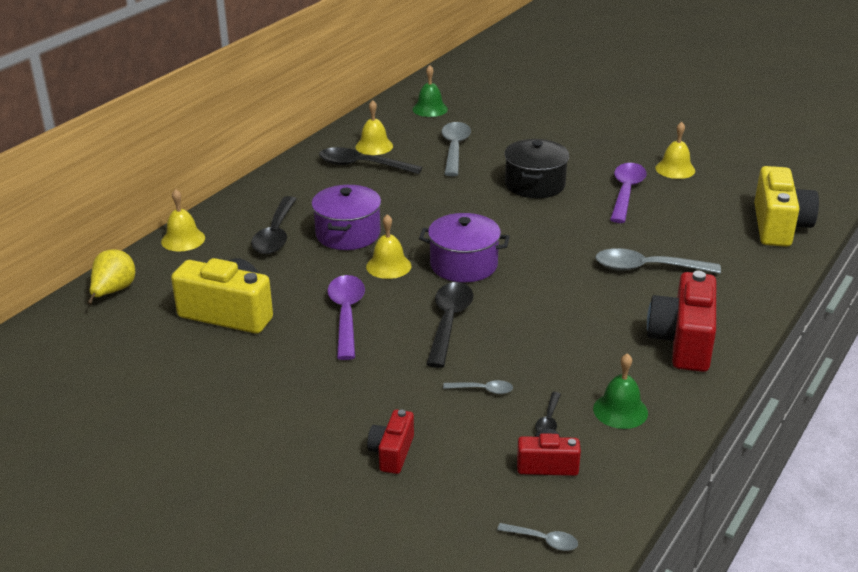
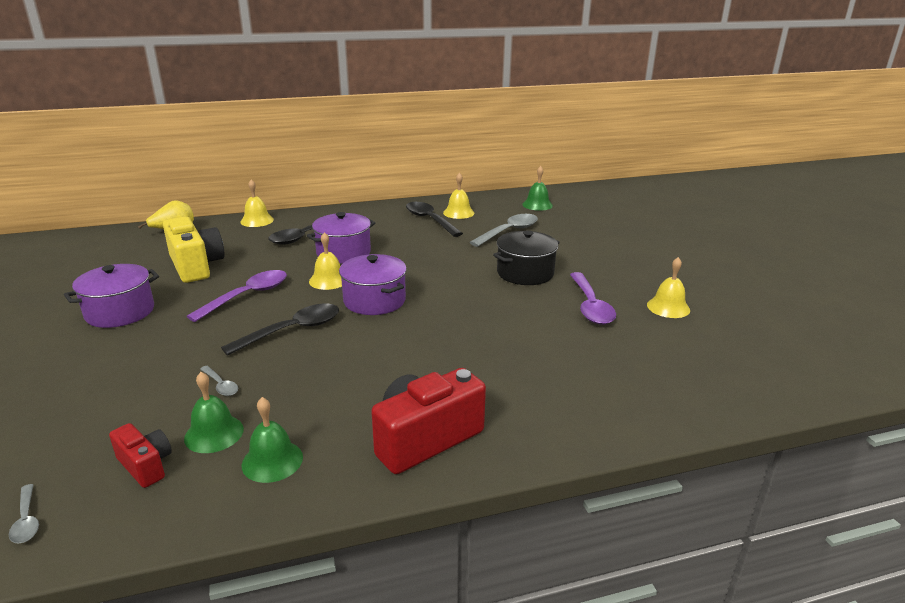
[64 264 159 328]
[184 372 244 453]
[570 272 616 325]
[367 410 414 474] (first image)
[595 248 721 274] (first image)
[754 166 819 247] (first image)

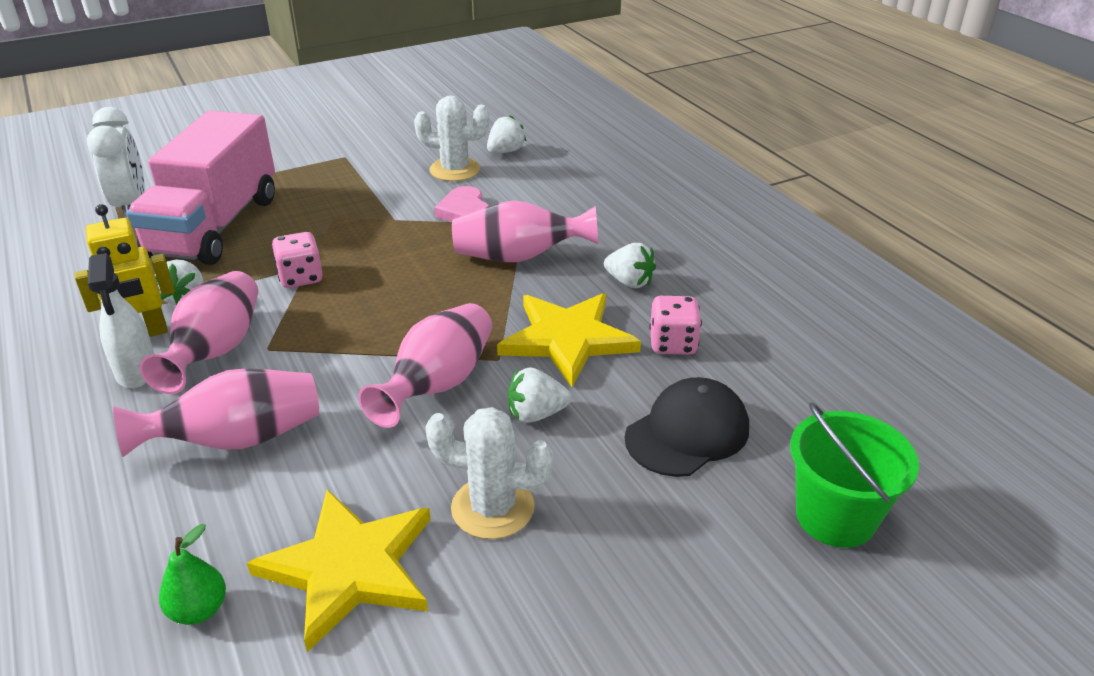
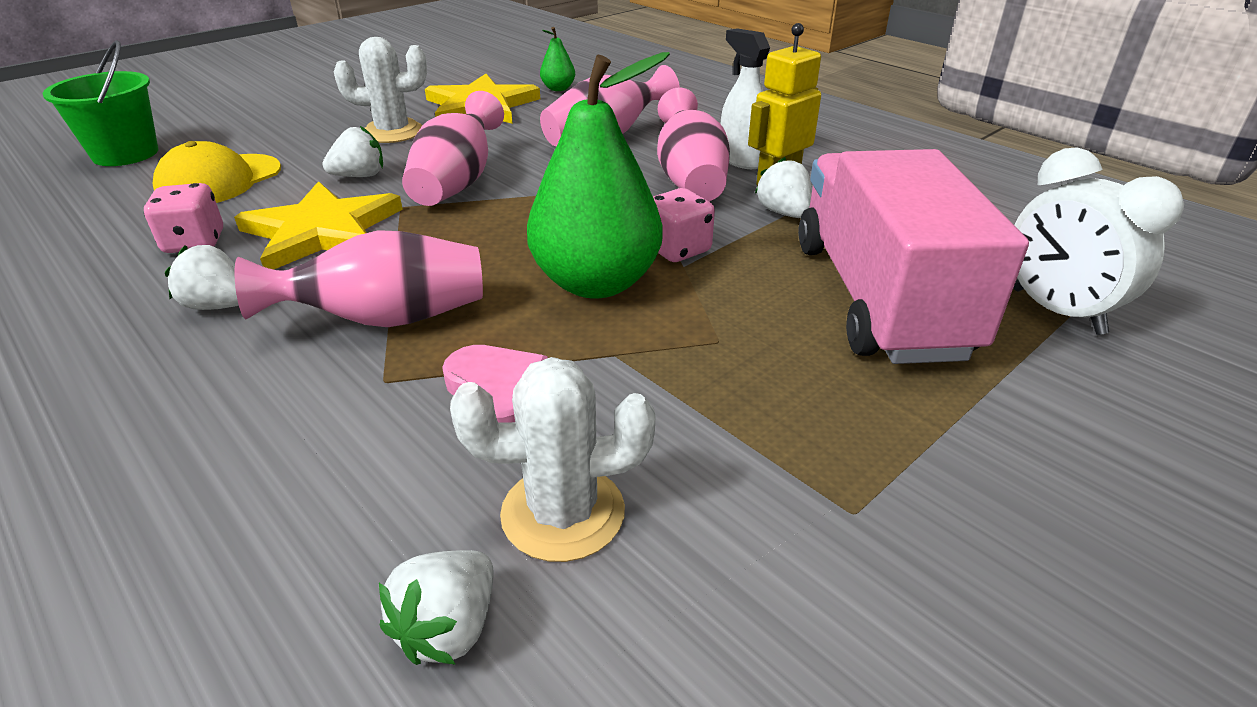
[153 141 281 203]
[527 52 670 298]

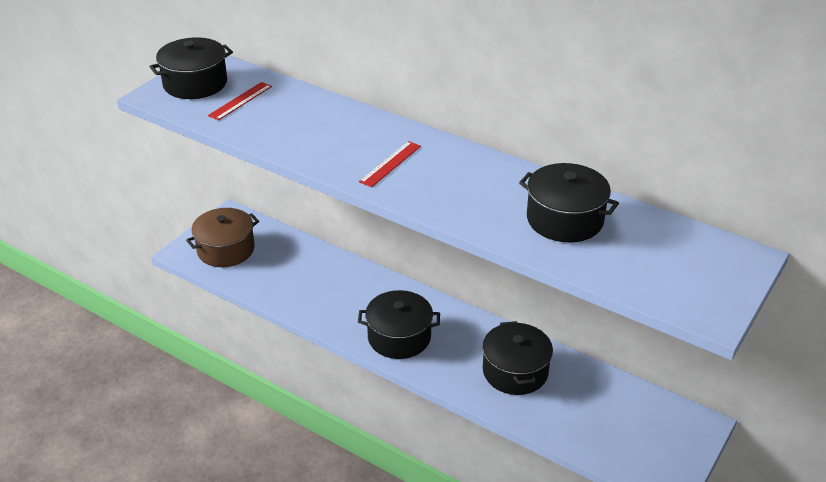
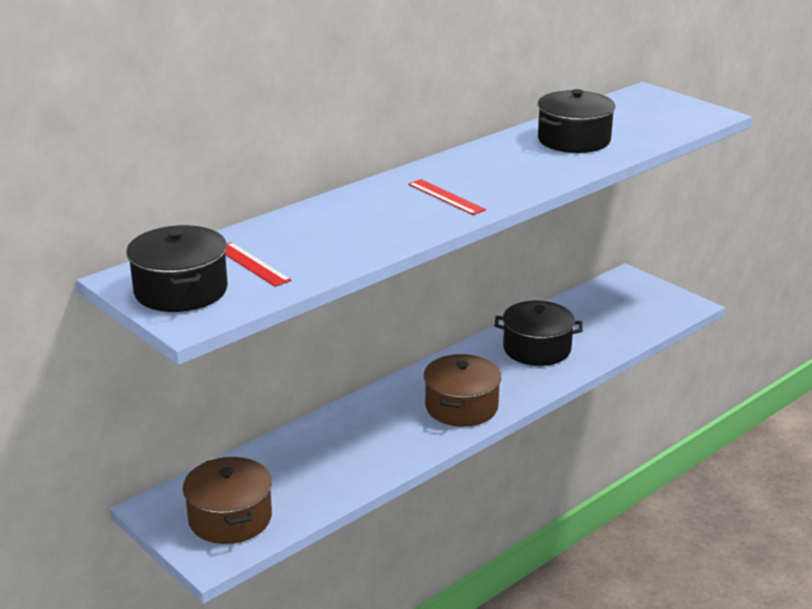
[424 354 502 427]

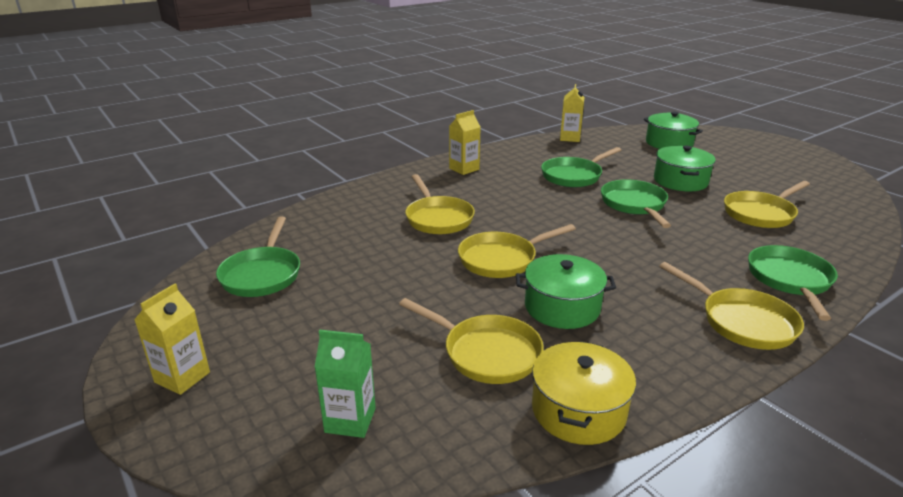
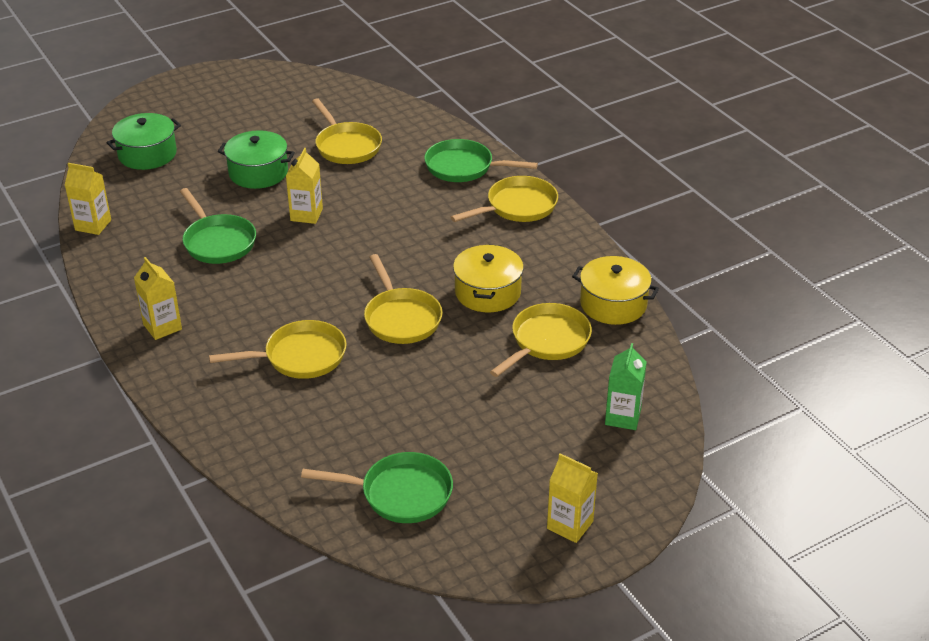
[286 148 323 224]
[453 244 524 312]

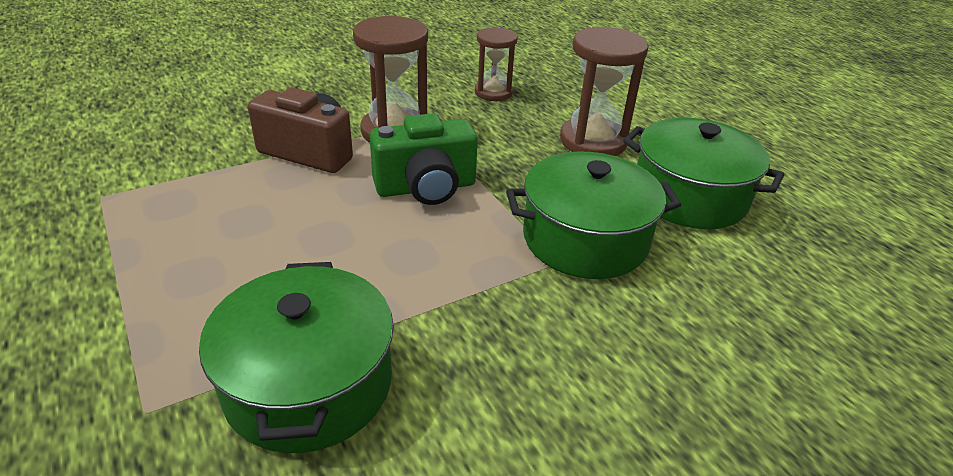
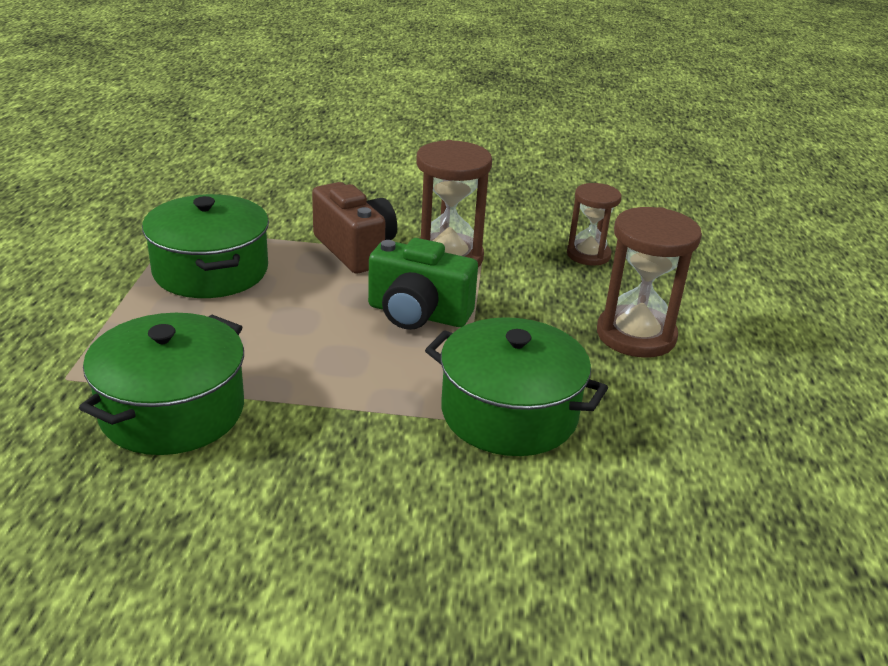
[142 194 269 298]

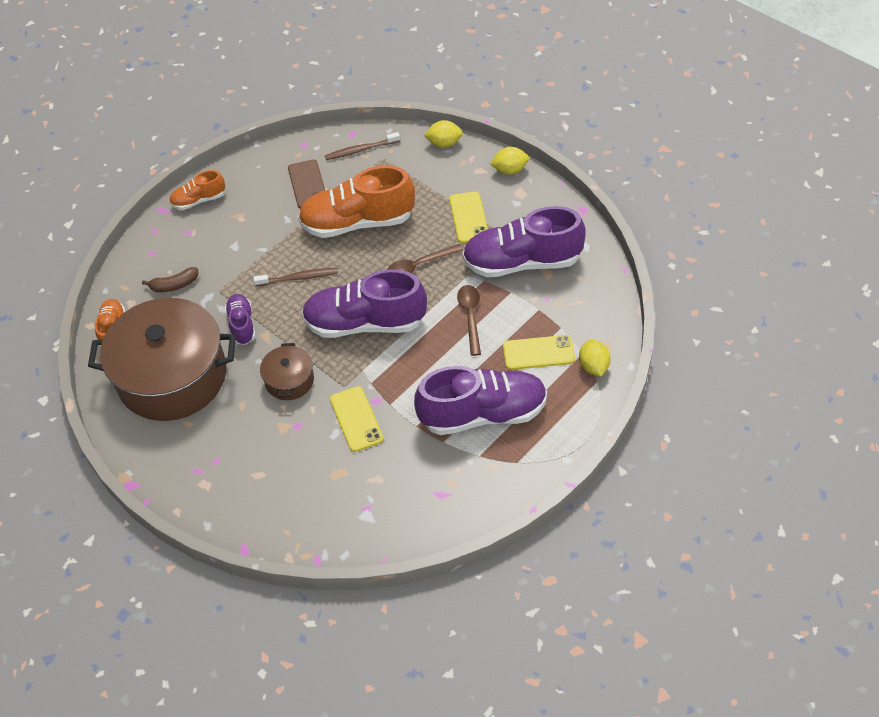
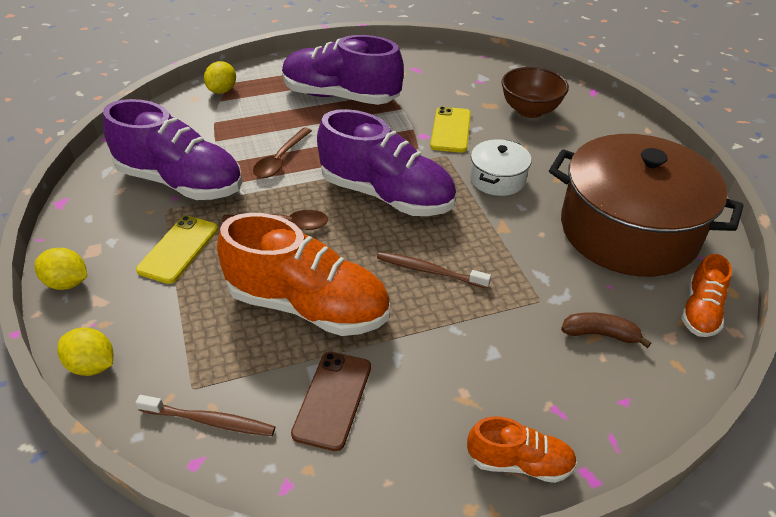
[470 139 532 196]
[501 67 569 118]
[225 294 255 345] (first image)
[503 335 575 370] (first image)

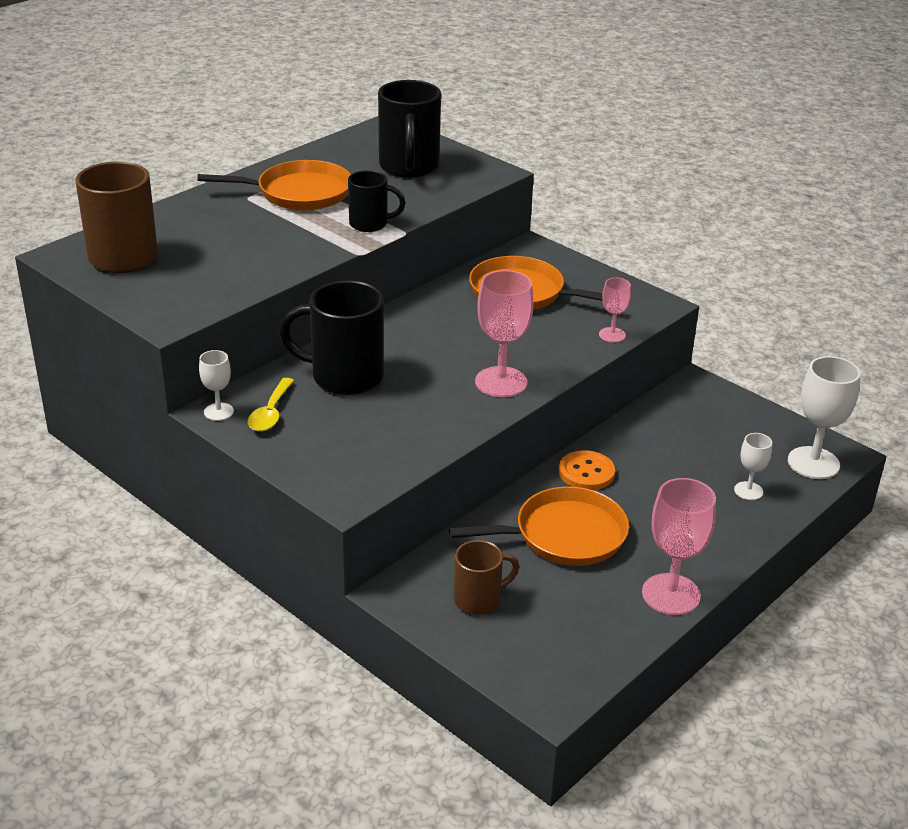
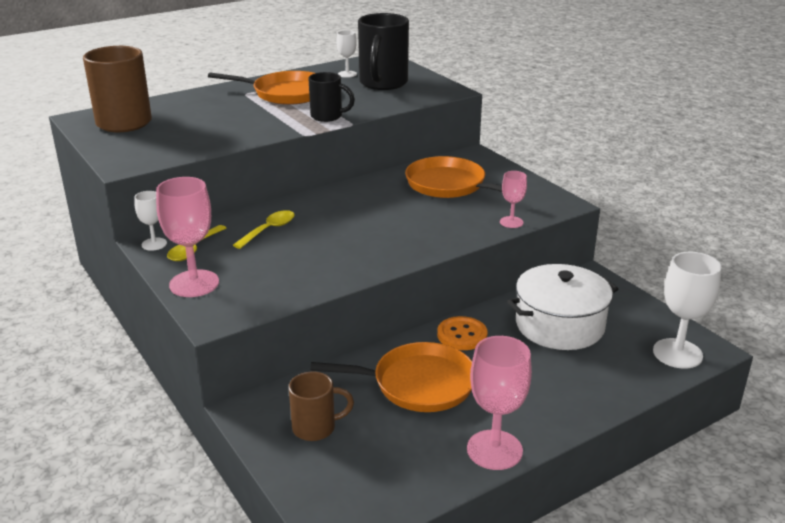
[156 177 219 297]
[233 210 295 249]
[336 30 357 78]
[507 264 618 350]

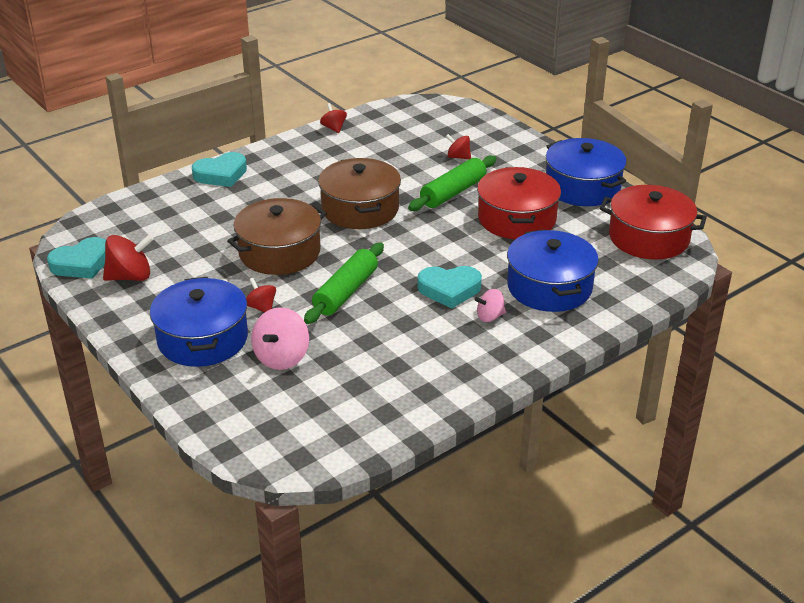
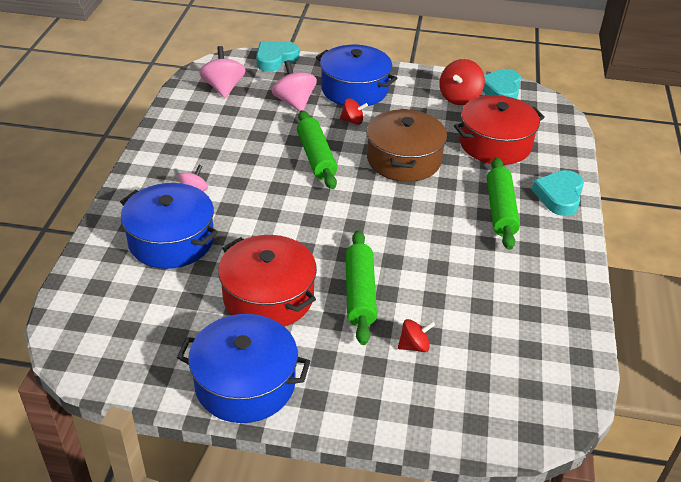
[199 46 245 98]
[256 41 299 72]
[454 95 545 165]
[487 158 520 250]
[318 158 401 229] (first image)
[320 103 347 133] (first image)

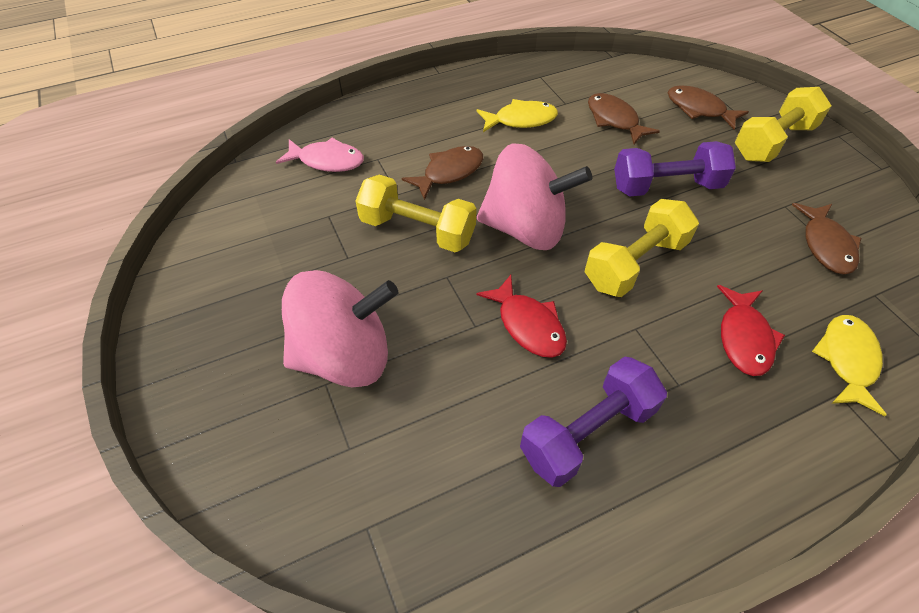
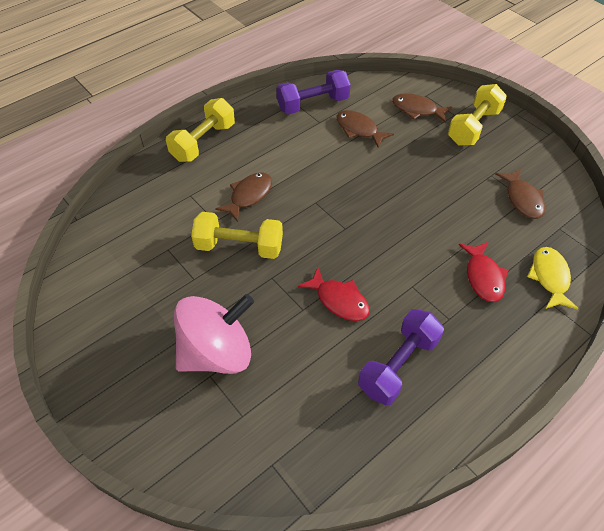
[166 98 235 162]
[276 70 351 114]
[276 137 364 172] (first image)
[476 99 558 132] (first image)
[477 143 592 250] (first image)

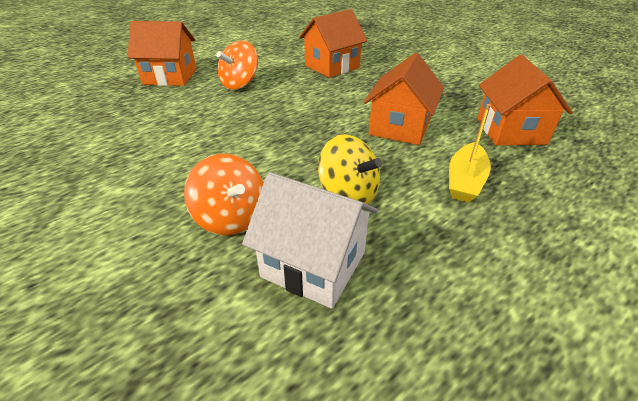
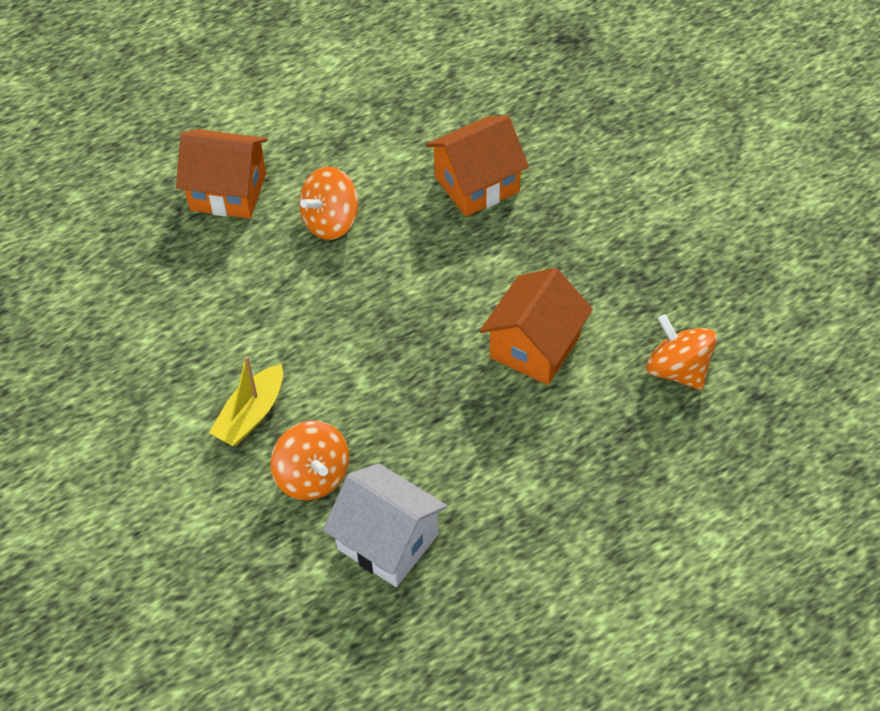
[209 356 283 446]
[646 314 717 390]
[318 134 382 204] (first image)

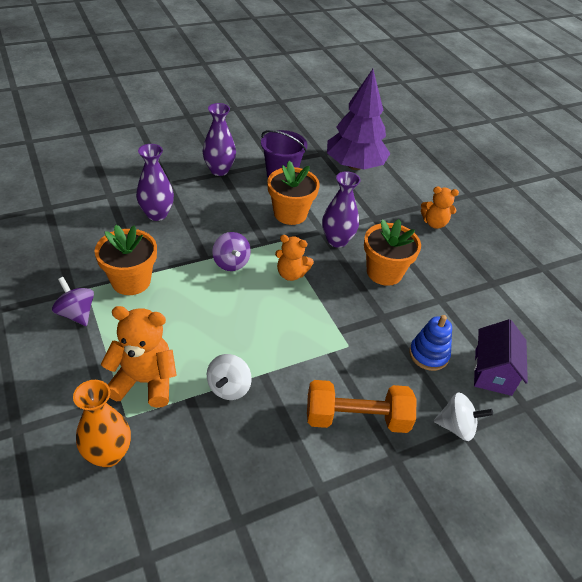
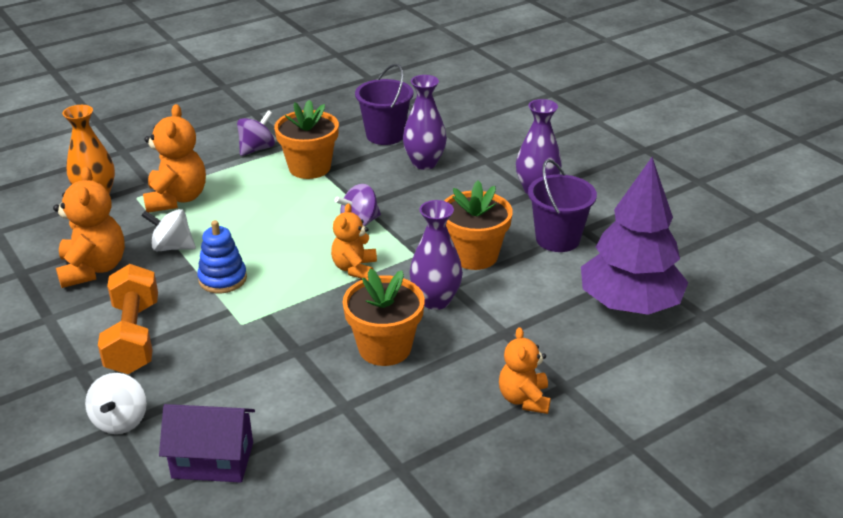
[53 167 125 288]
[197 220 247 293]
[355 64 413 145]

